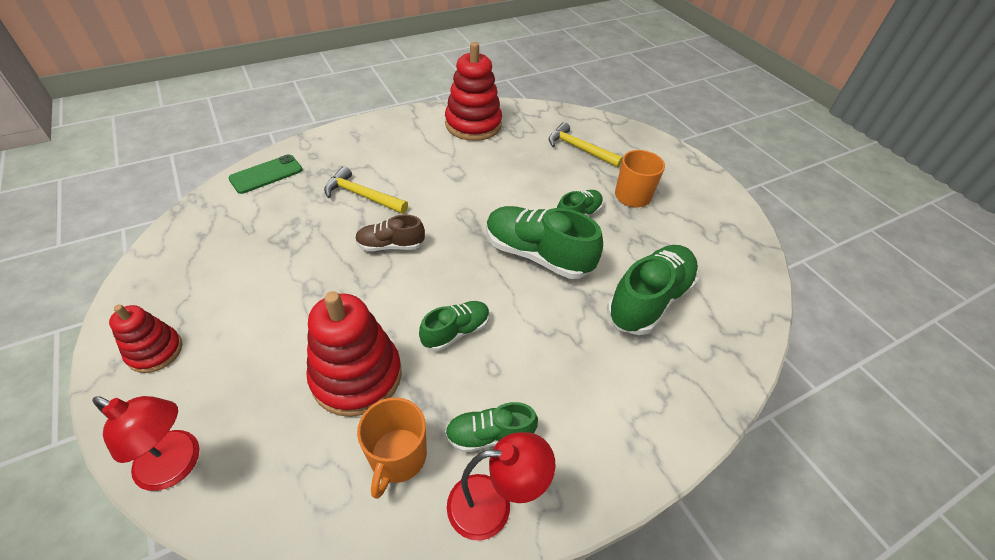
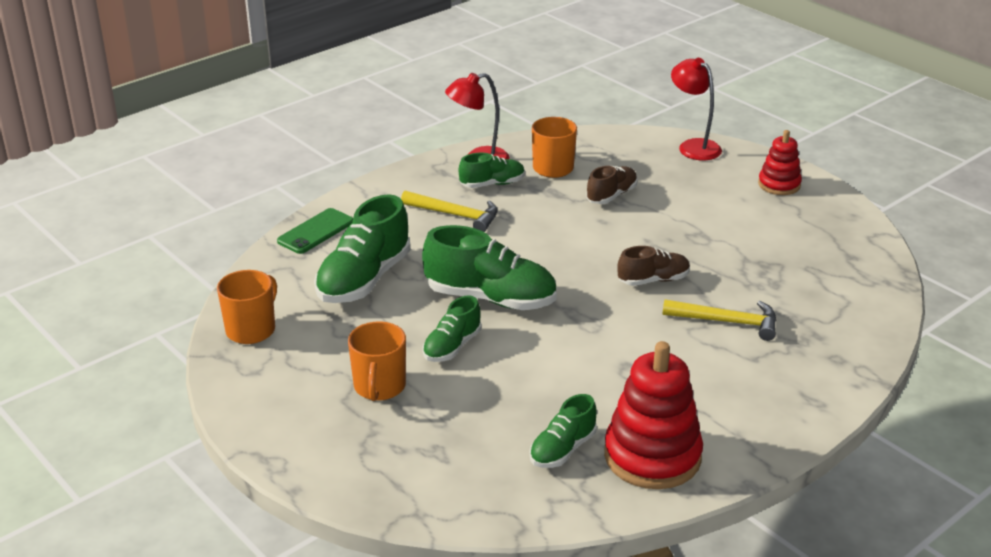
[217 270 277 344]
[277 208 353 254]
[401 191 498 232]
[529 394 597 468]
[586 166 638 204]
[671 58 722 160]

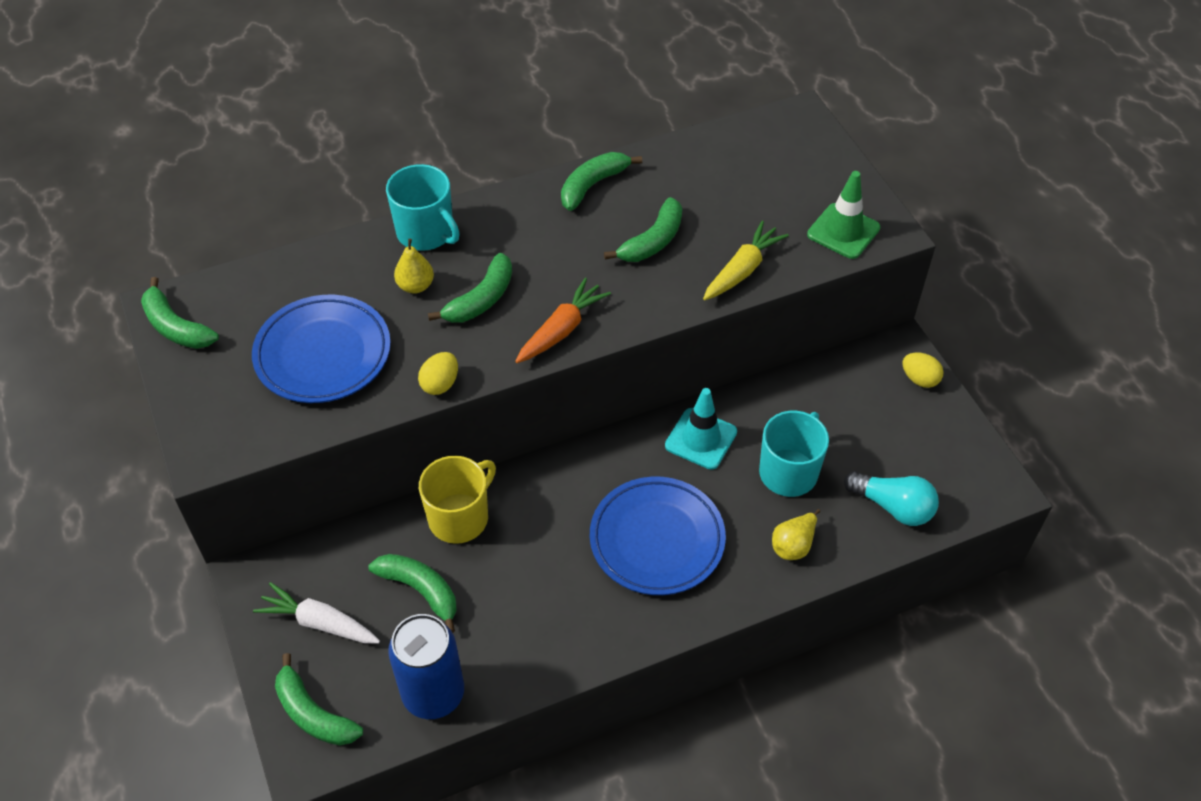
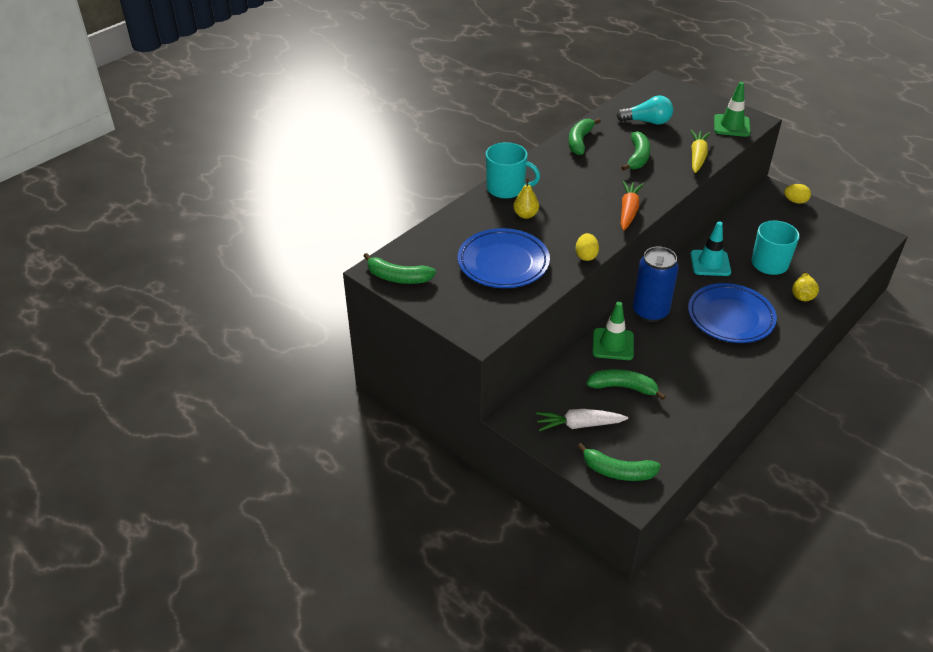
[593 302 634 360]
[616 95 673 125]
[633 247 679 322]
[428 253 512 323] (first image)

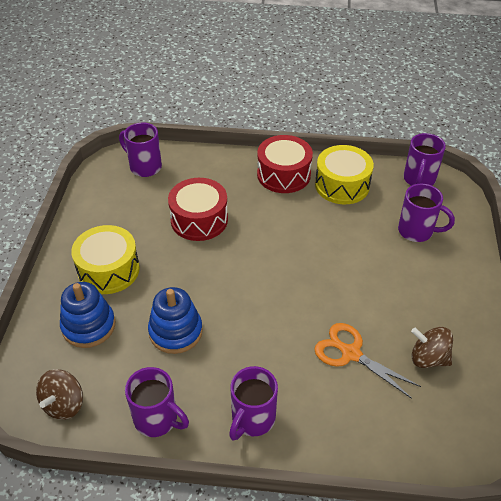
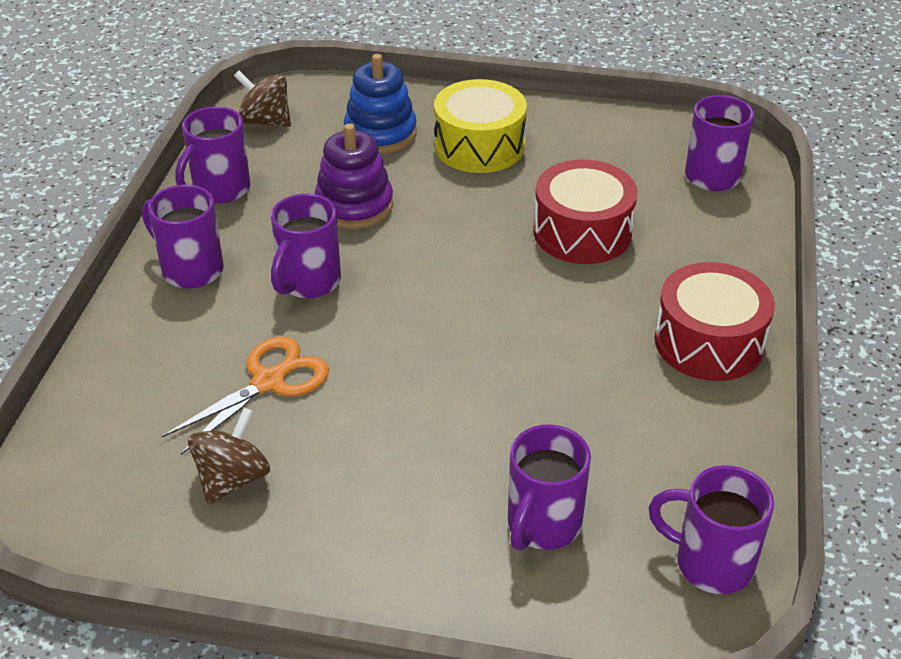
[271 194 341 298]
[314 123 393 229]
[315 145 374 204] (first image)

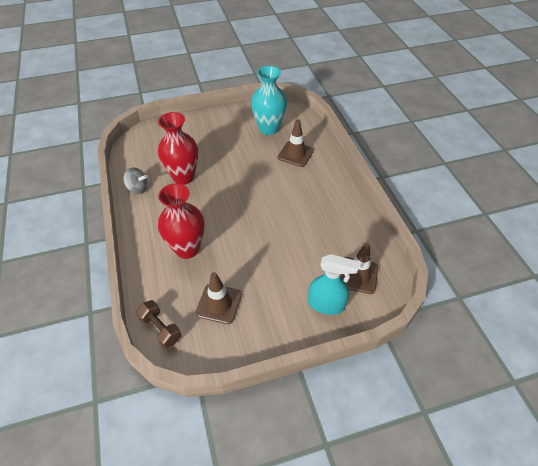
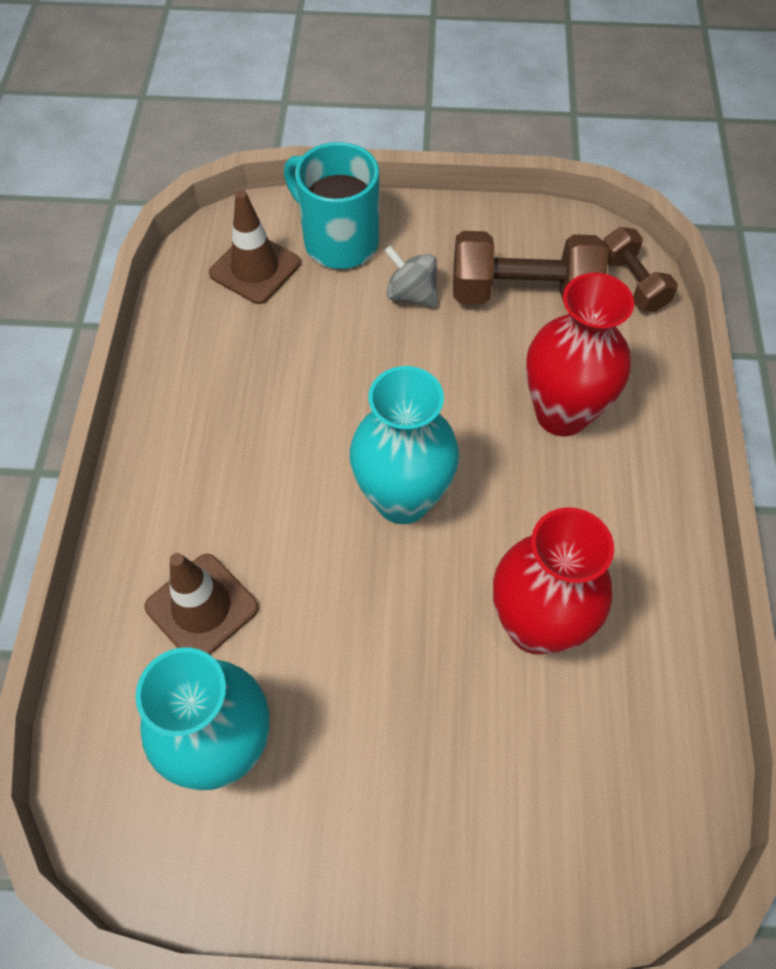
[284 142 379 269]
[350 366 459 524]
[384 246 438 308]
[453 231 608 304]

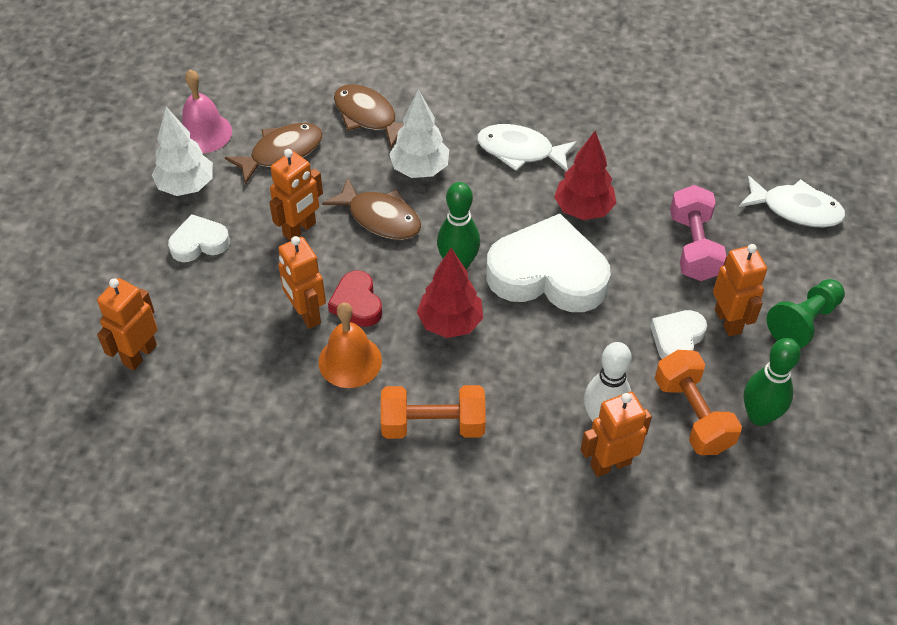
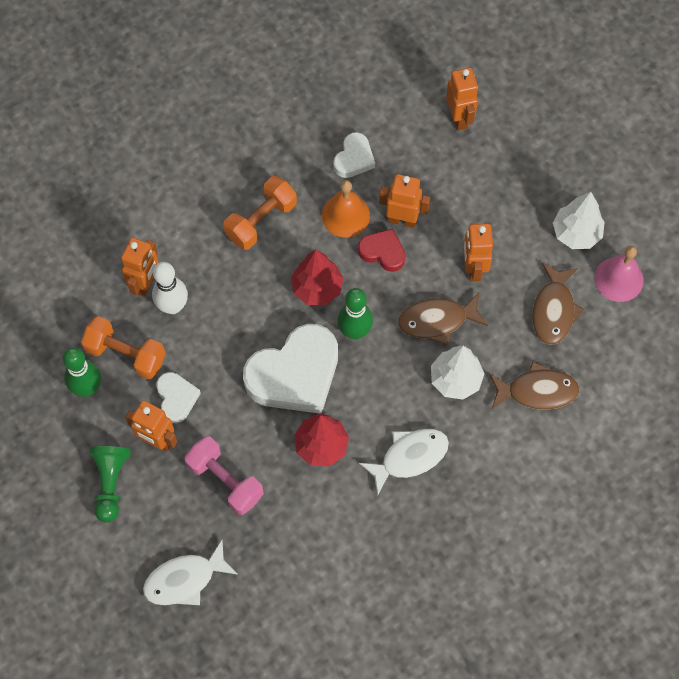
[334 132 375 178]

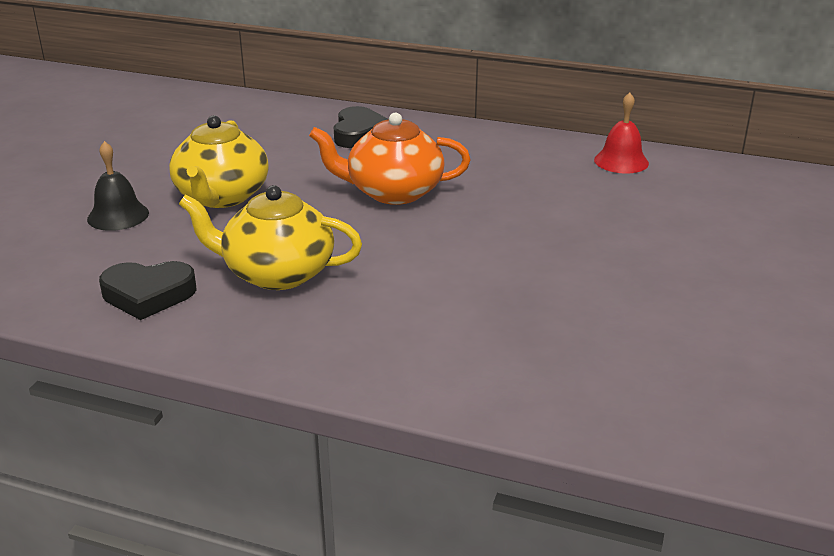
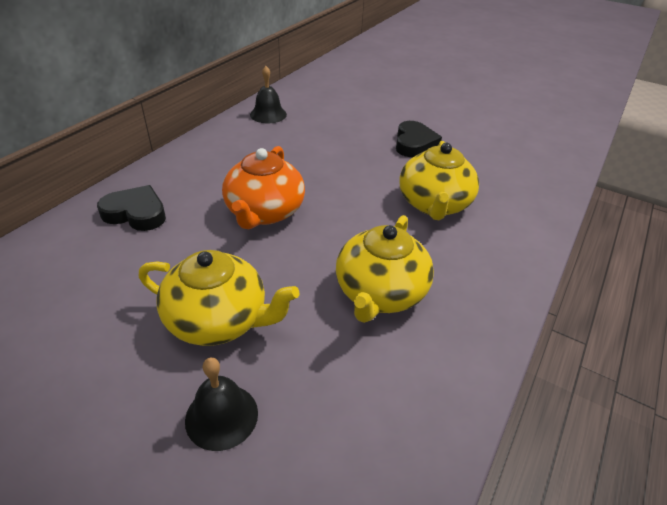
[250 66 287 123]
[396 121 442 157]
[399 141 479 220]

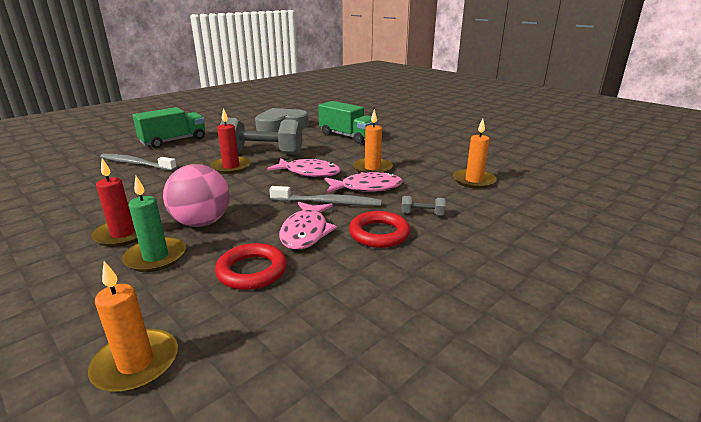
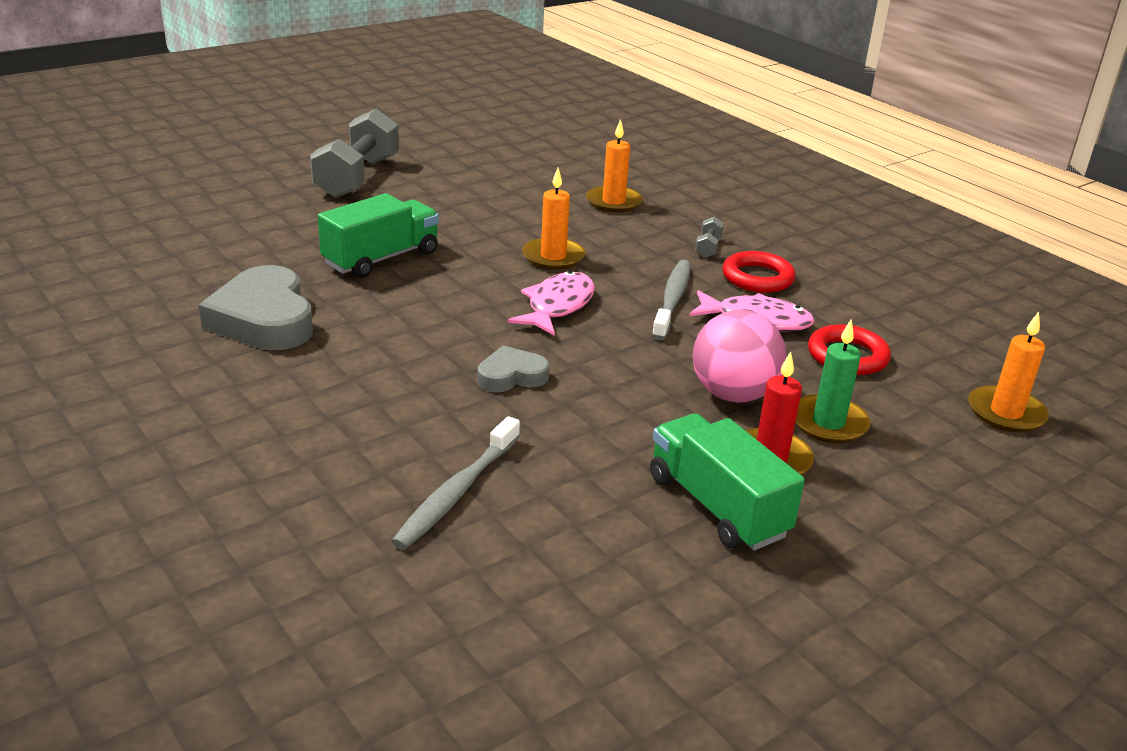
[310 109 399 198]
[478 346 550 392]
[650 413 805 551]
[325 172 403 193] (first image)

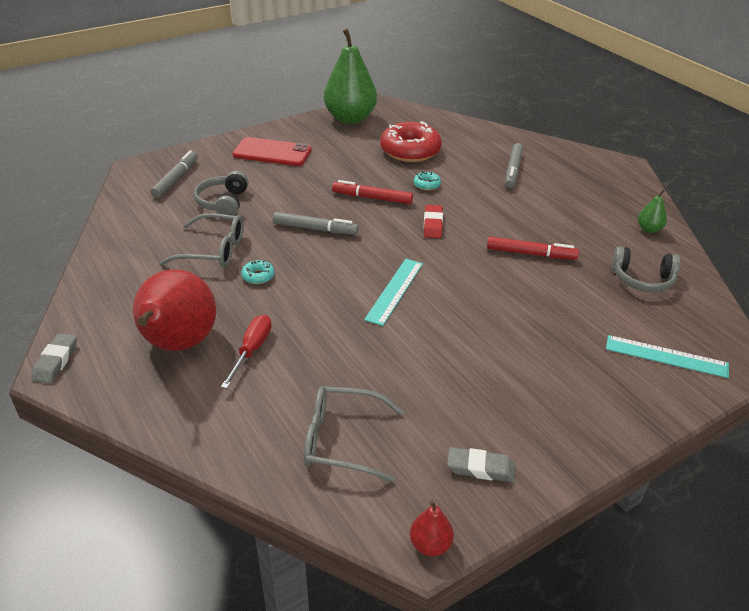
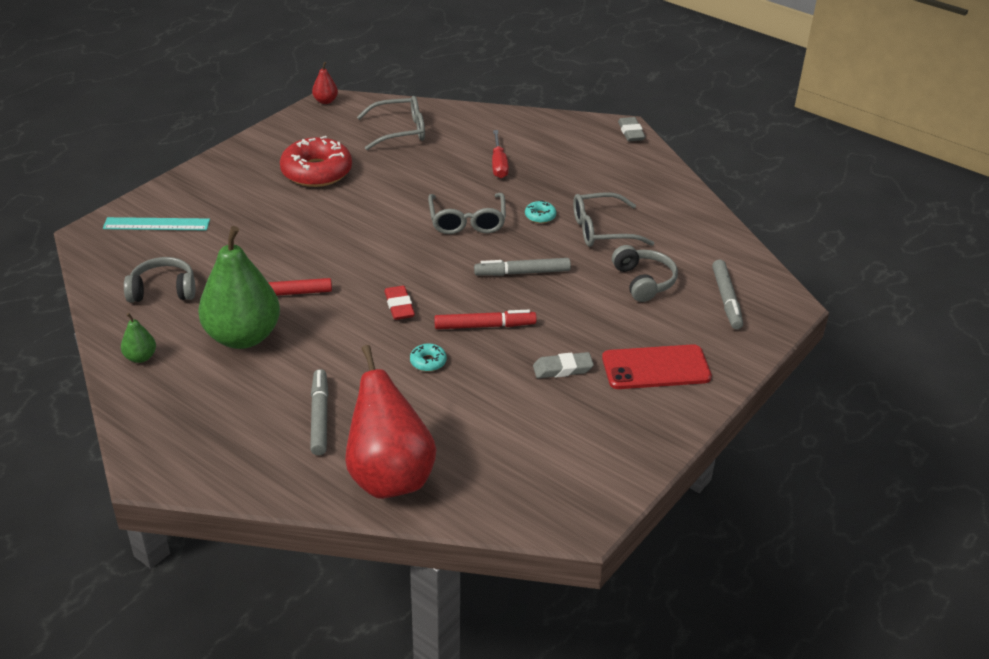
[198 226 280 349]
[280 136 352 187]
[345 345 436 499]
[428 193 506 234]
[533 352 594 378]
[364 259 423 326] (first image)

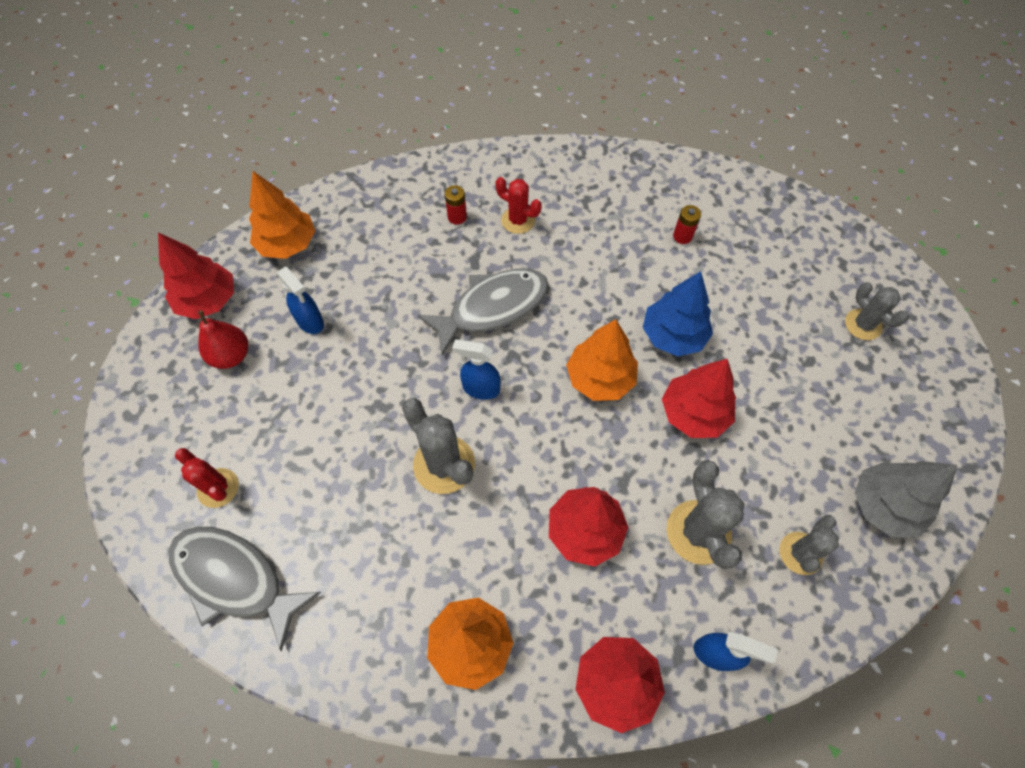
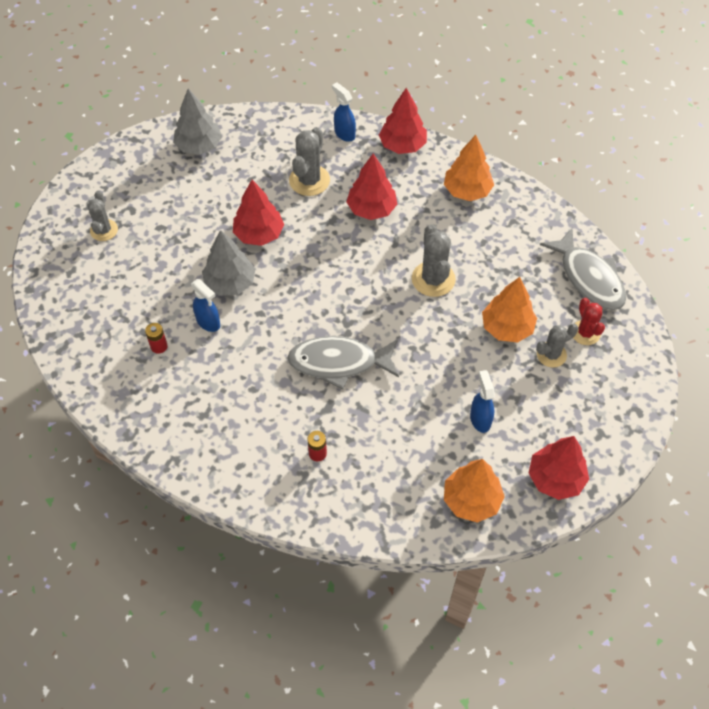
[191 279 220 332]
[202 230 255 296]
[482 277 537 343]
[536 324 578 368]
[198 310 248 369] (first image)
[495 177 542 234] (first image)

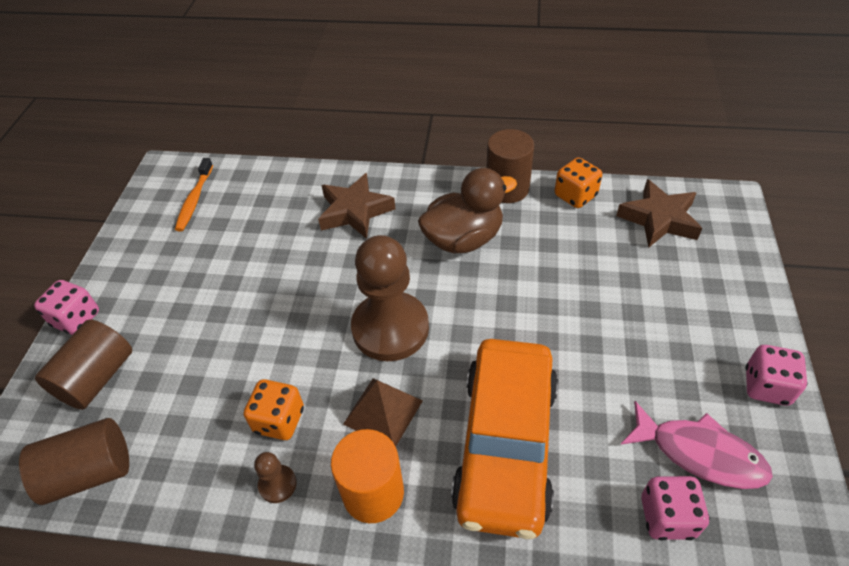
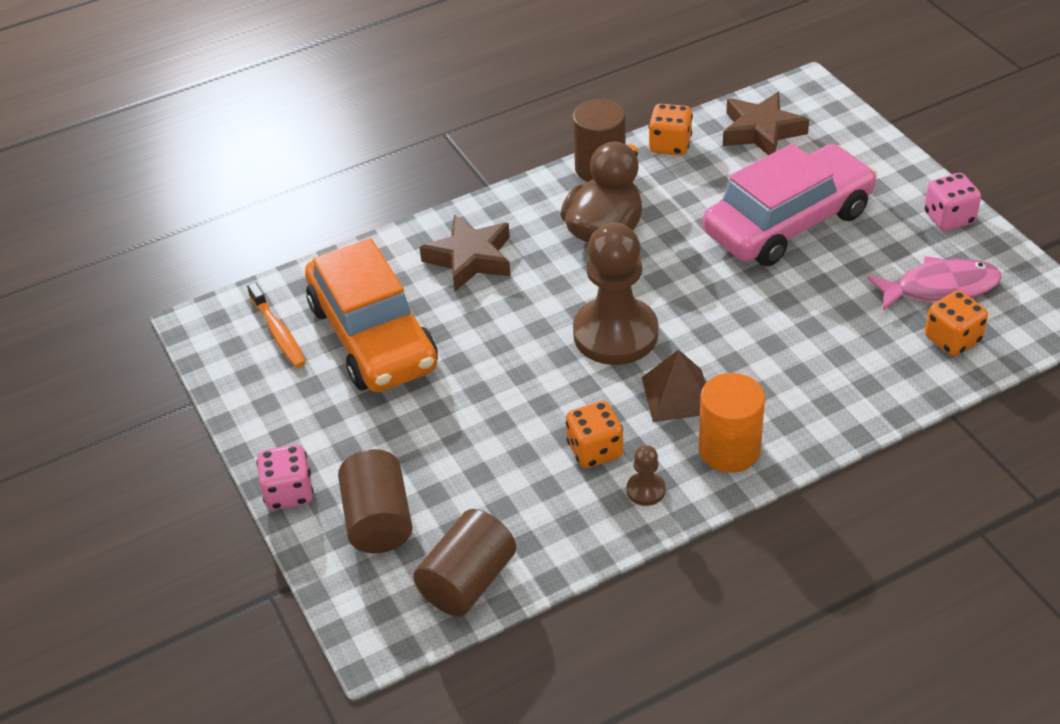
[305 238 438 392]
[703 144 877 266]
[925 291 988 356]

